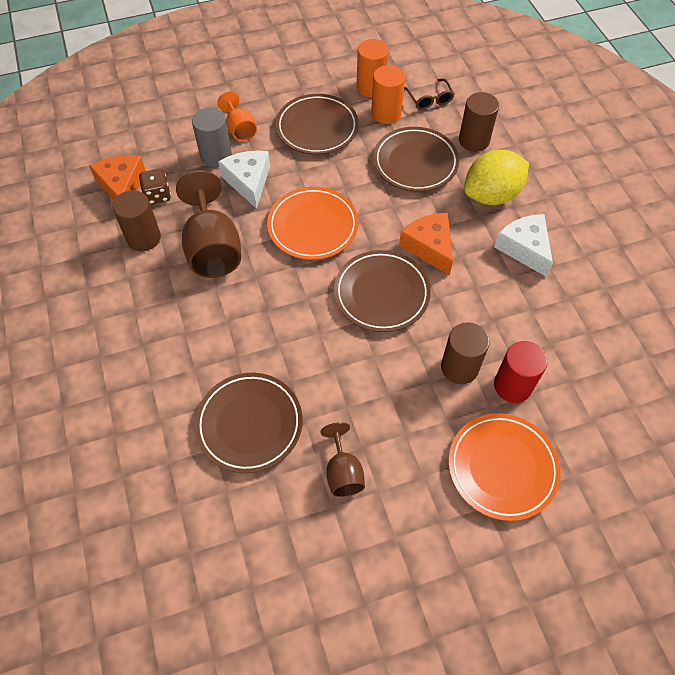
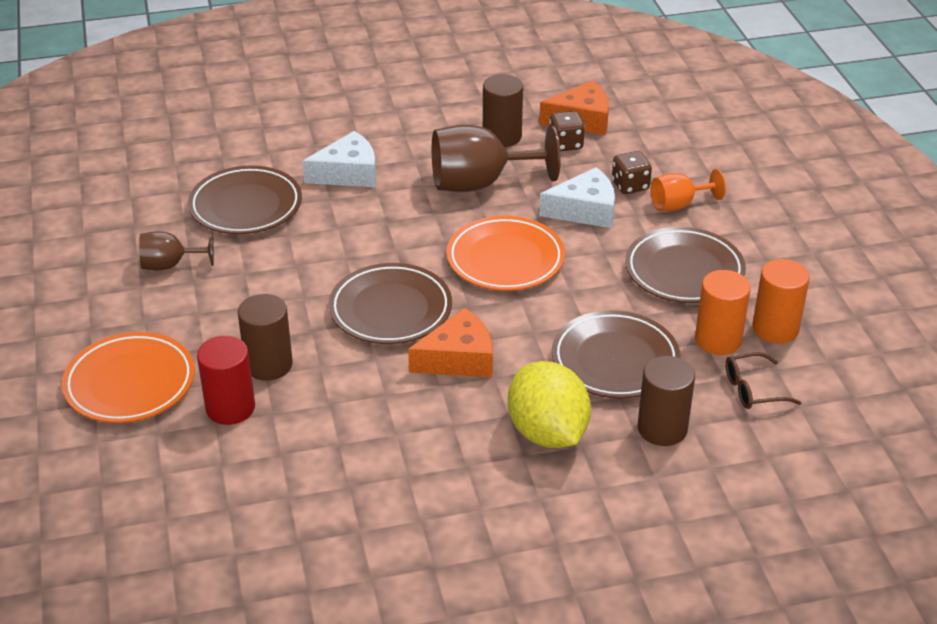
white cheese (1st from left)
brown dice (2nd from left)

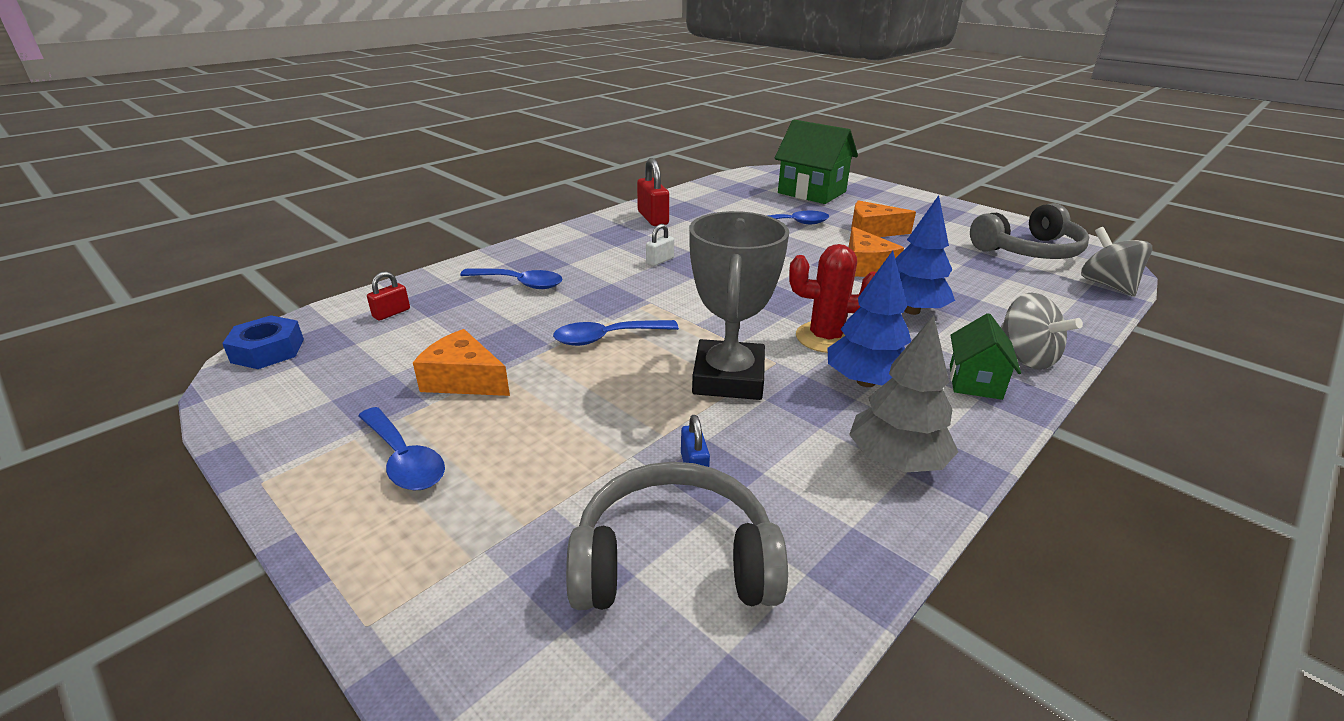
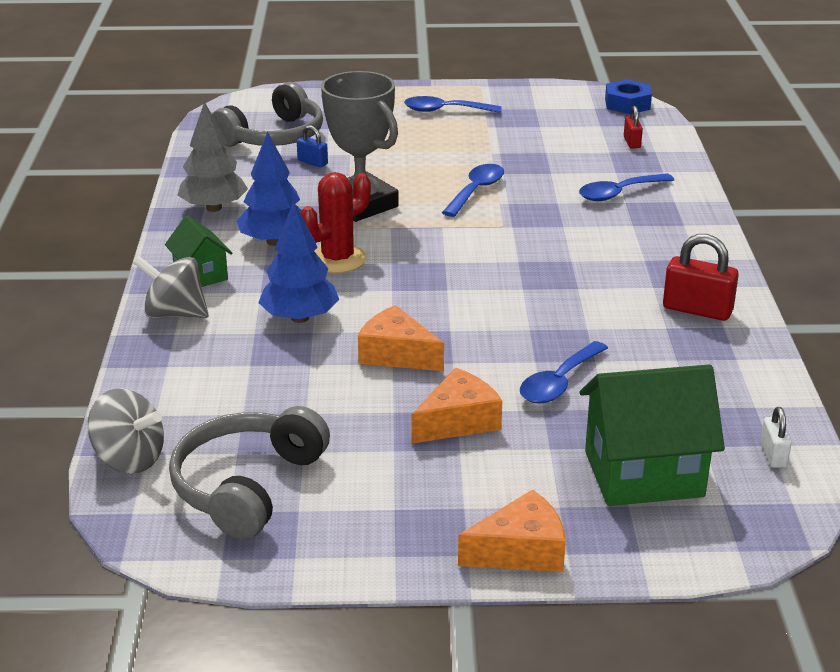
orange cheese (3rd from left)
white padlock

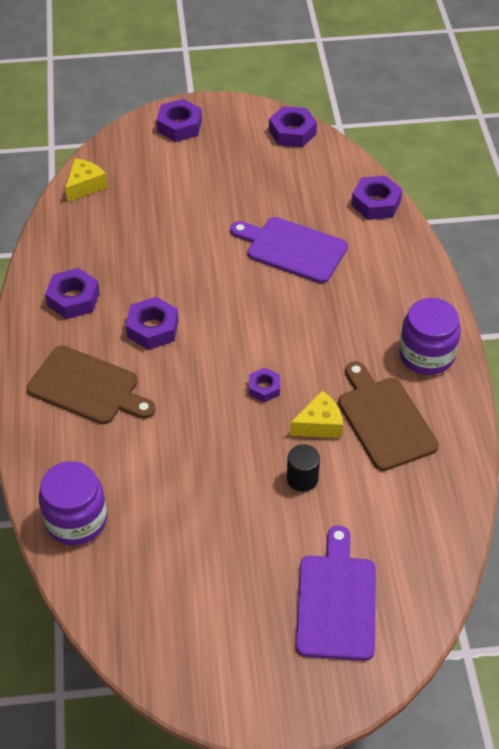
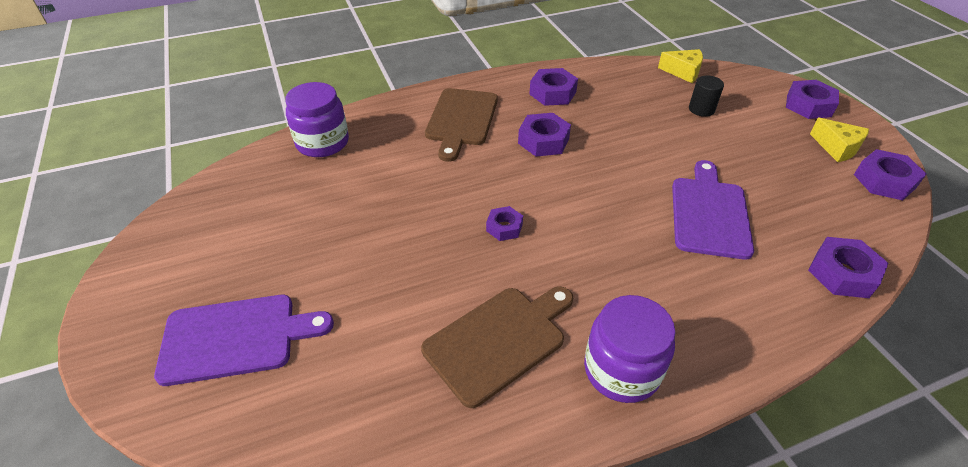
black cylinder
yellow cheese (2nd from left)

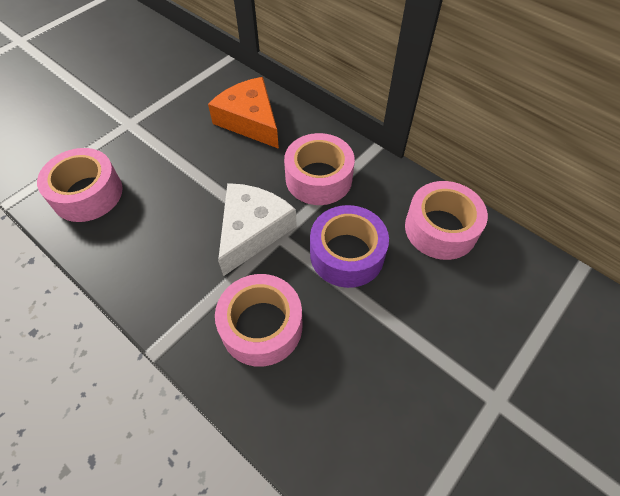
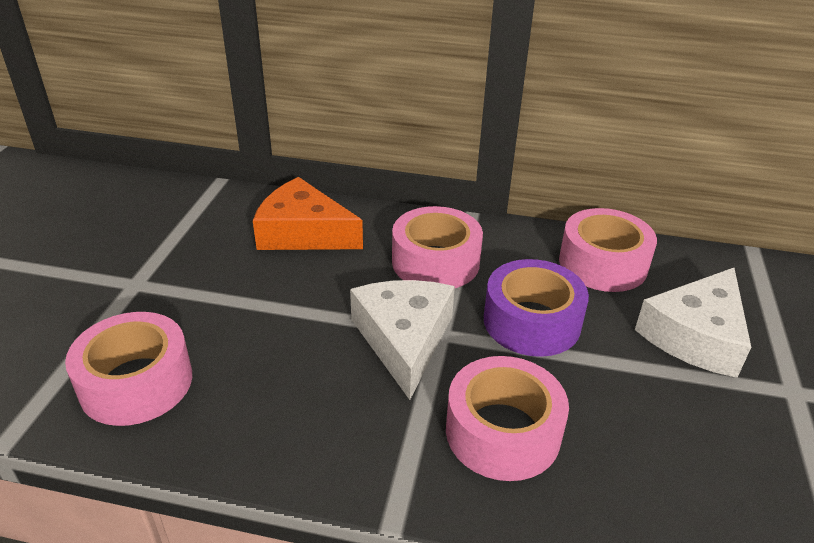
white cheese (2nd from left)

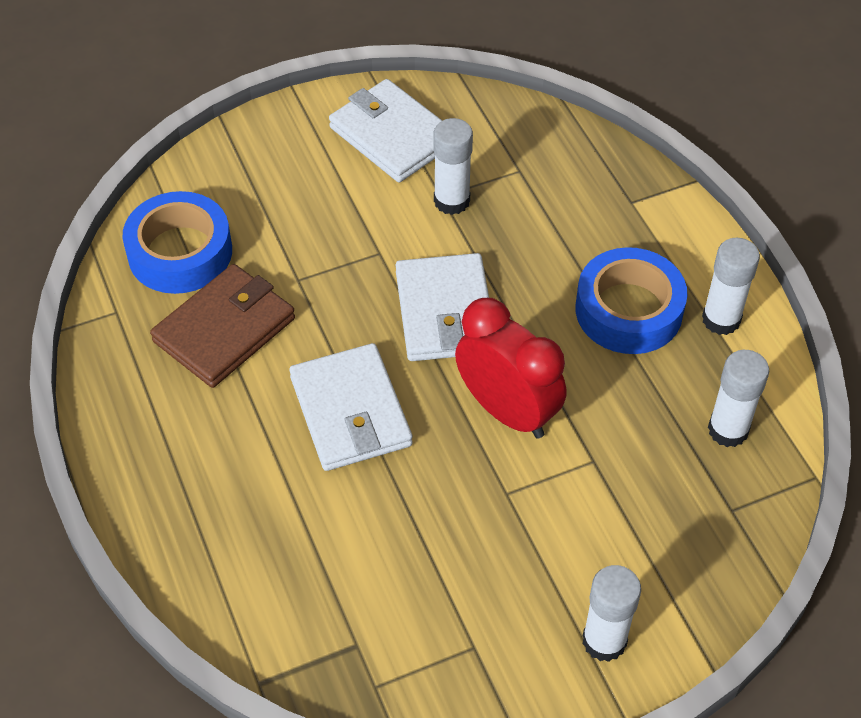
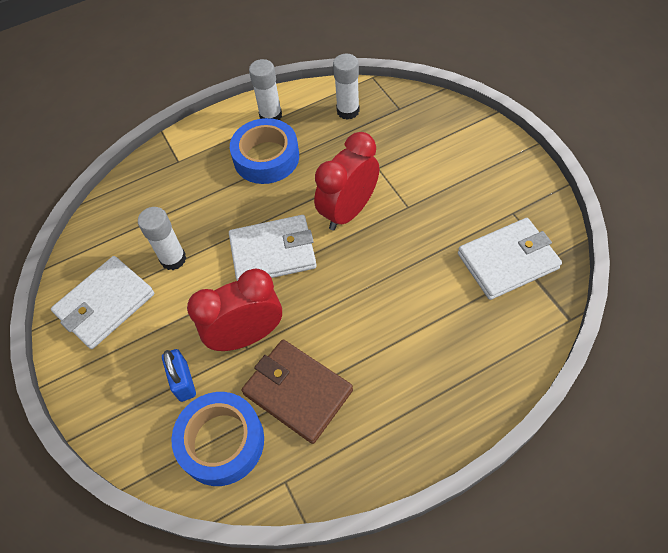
white glue stick (2nd from left in the first image)
blue padlock
red clock (1st from left)
white wallet (3rd from left)

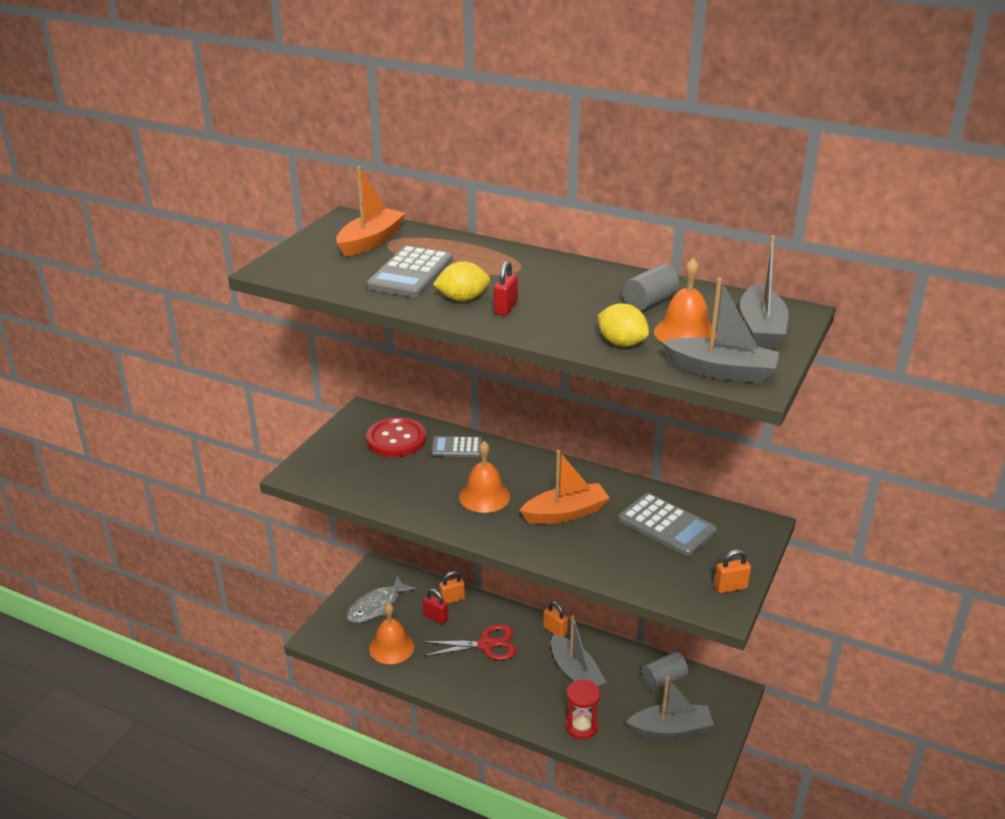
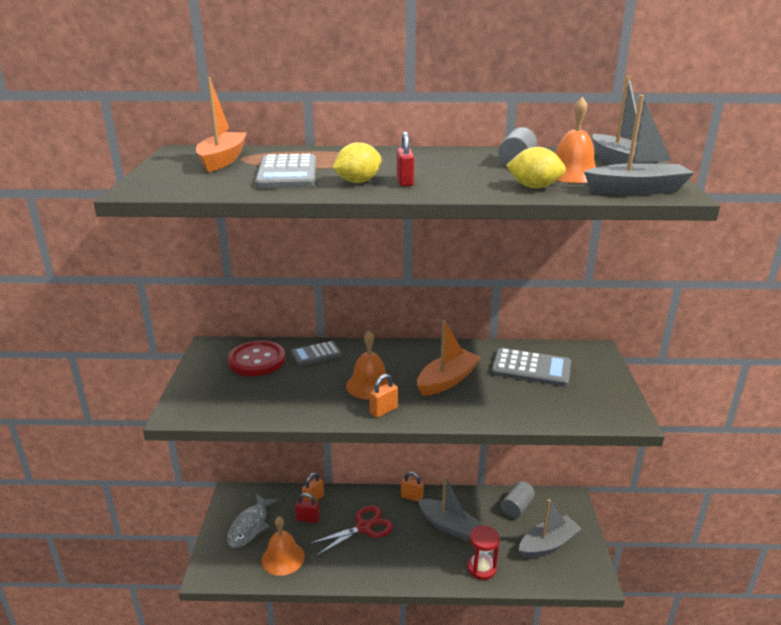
orange padlock (2nd from left)

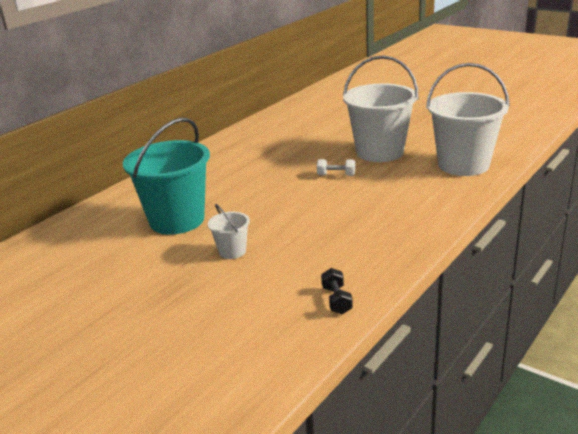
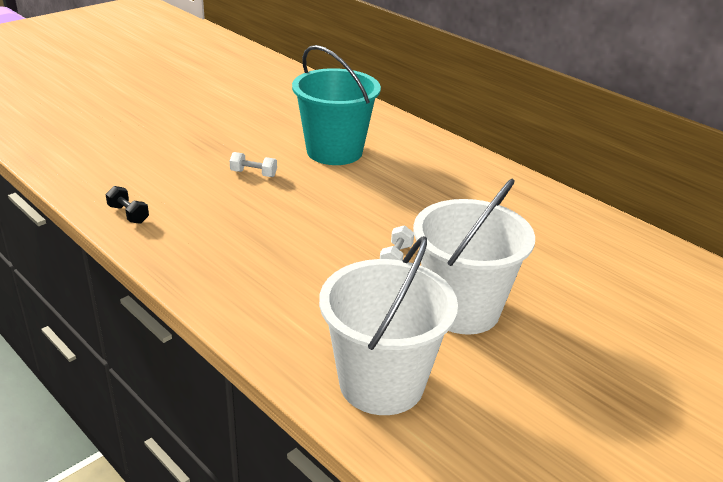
white dumbbell (1st from left)
black dumbbell

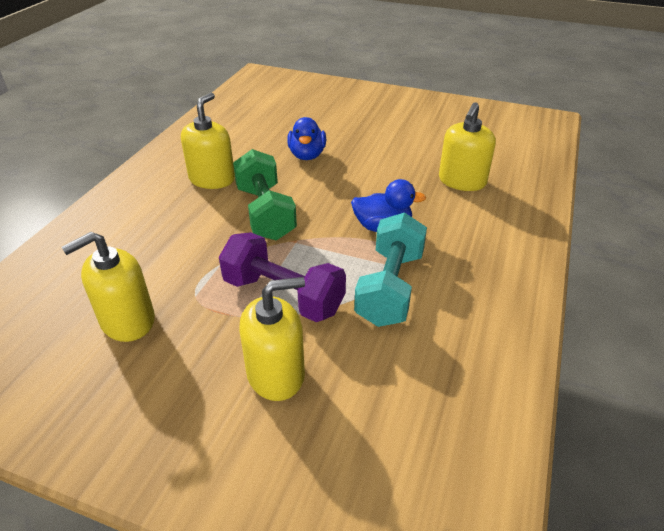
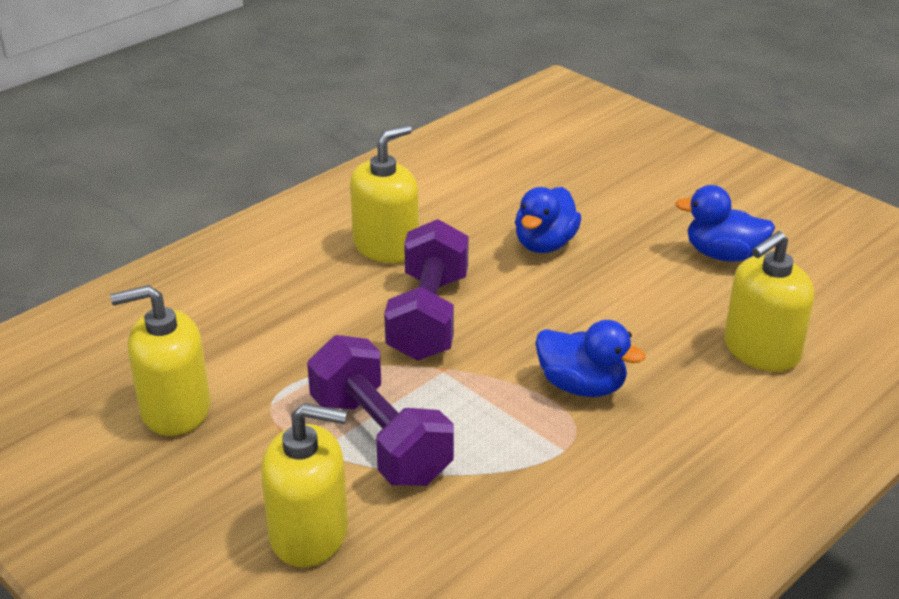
turquoise dumbbell
blue duck (3rd from left)
purple dumbbell (2nd from left)

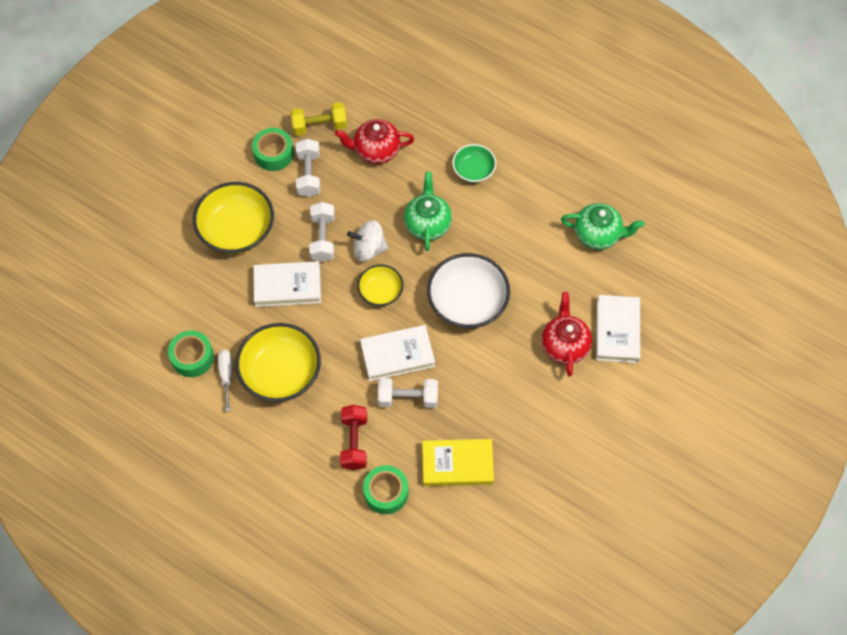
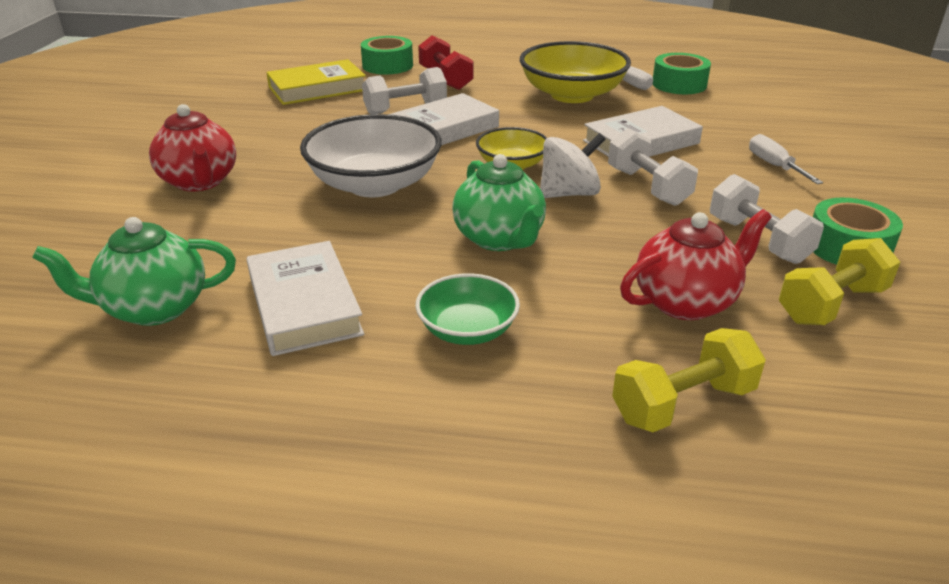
yellow dumbbell (1st from left)
white book (1st from left)
white screwdriver (2nd from left)

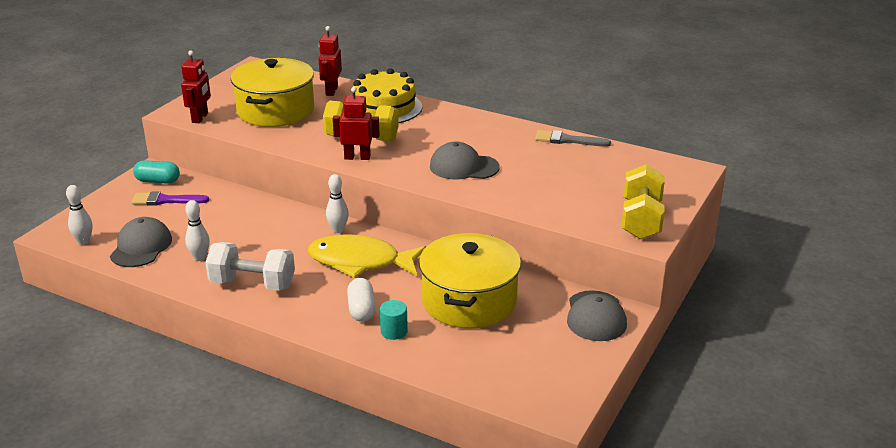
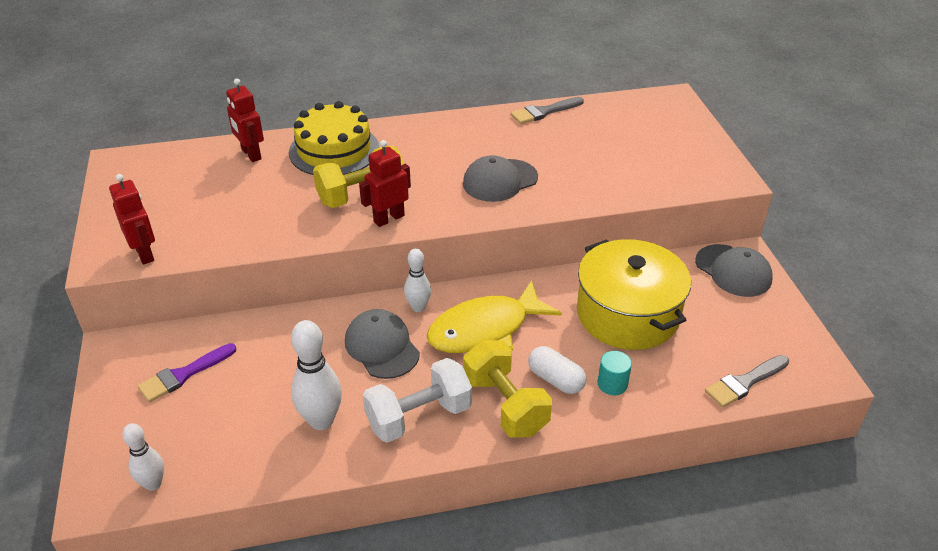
turquoise capsule
yellow pot (1st from left in the first image)
grey brush (2nd from left)
grey cap (1st from left)
yellow dumbbell (2nd from left)
white bowling pin (2nd from left)

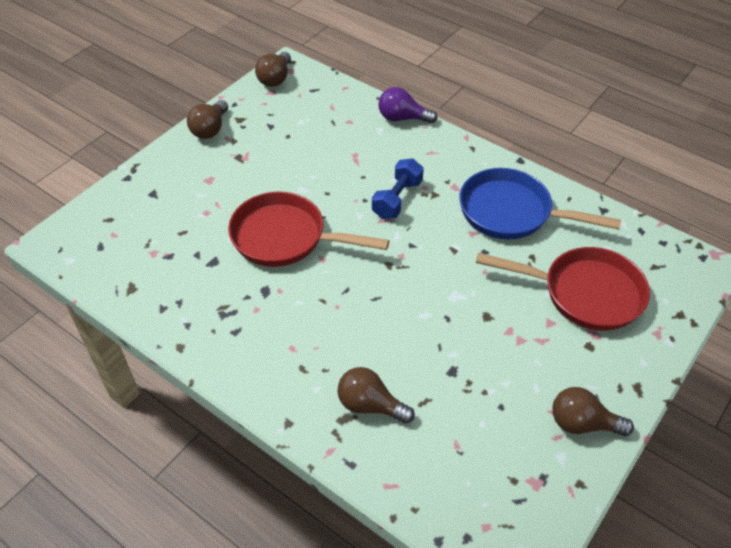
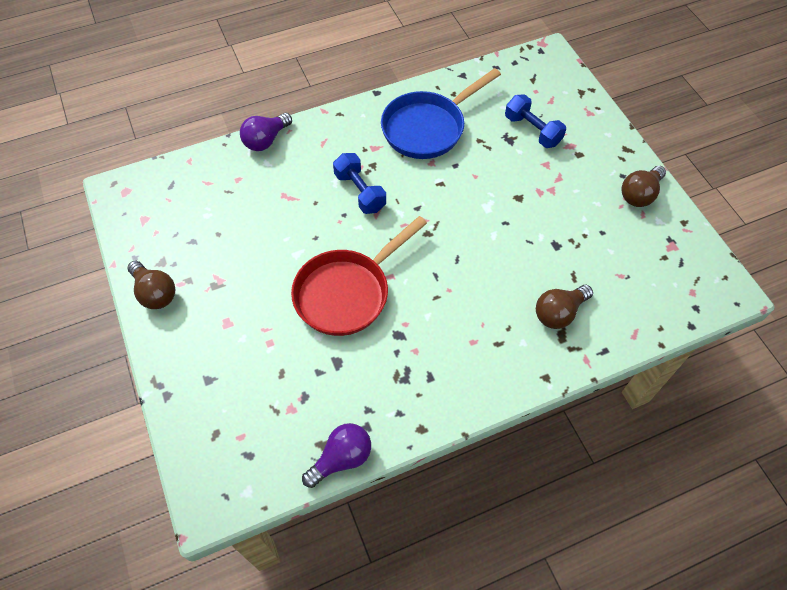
brown light bulb (2nd from left in the first image)
purple light bulb (2nd from left)
blue dumbbell (2nd from left)

